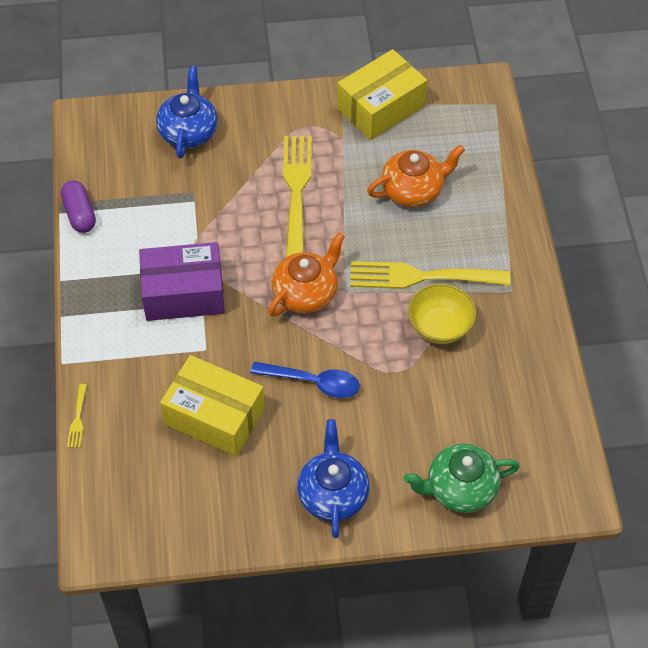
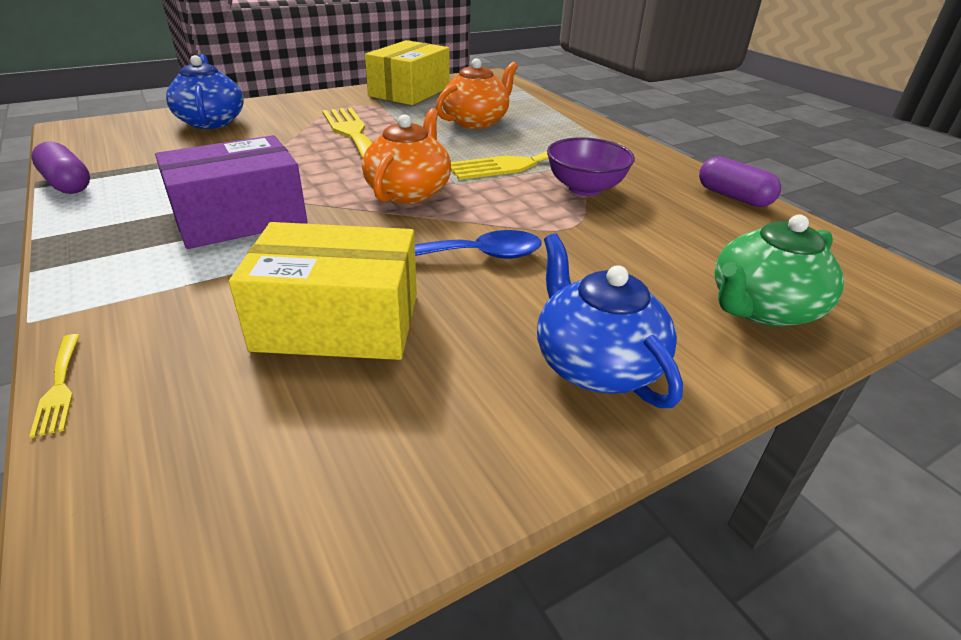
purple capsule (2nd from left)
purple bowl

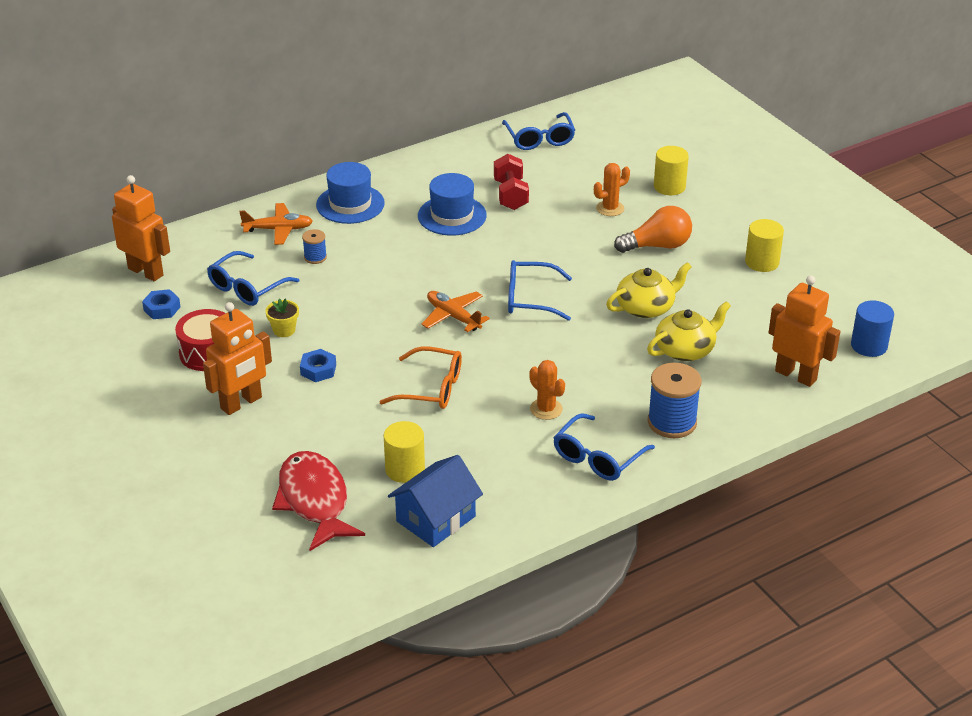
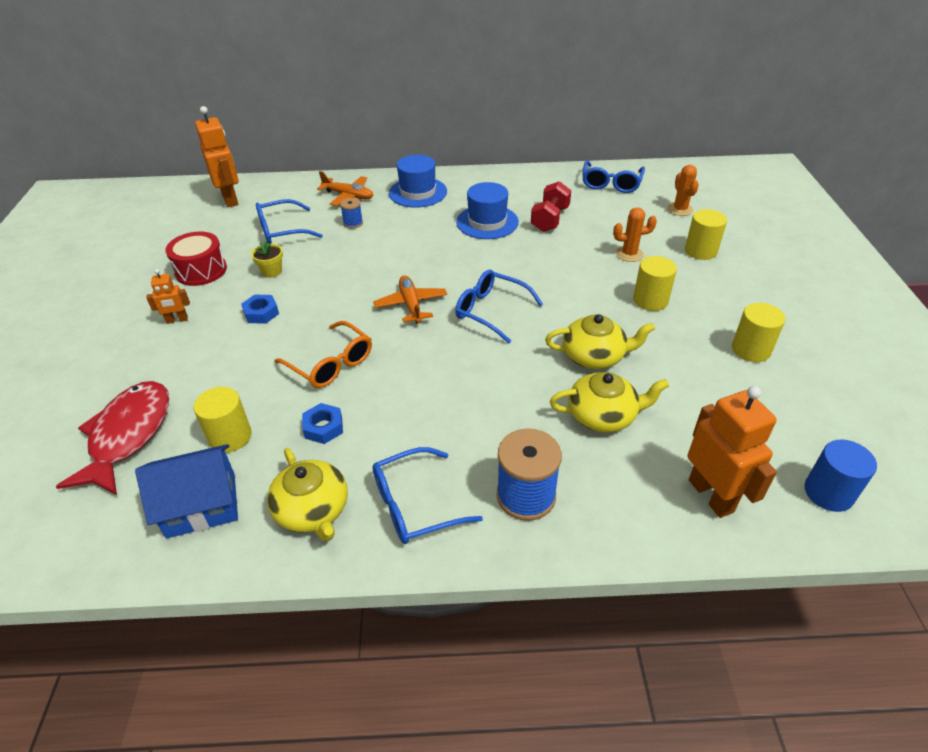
yellow teapot (1st from left)
blue nut (2nd from left)
orange cactus (2nd from left)
yellow cylinder (2nd from left)
orange robot (1st from left)

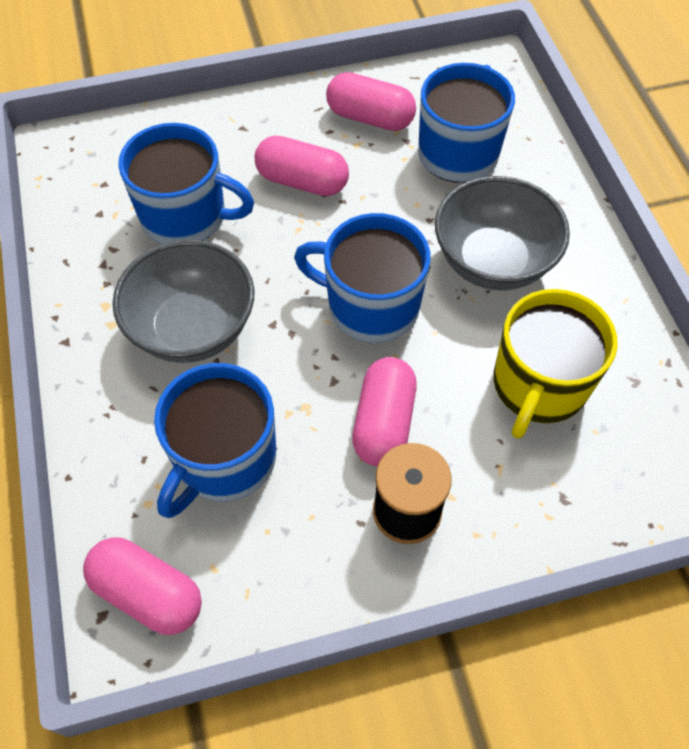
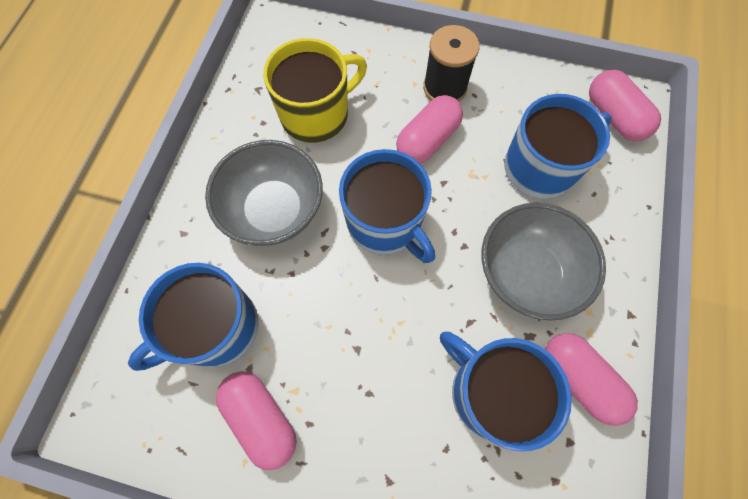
pink capsule (3rd from left)

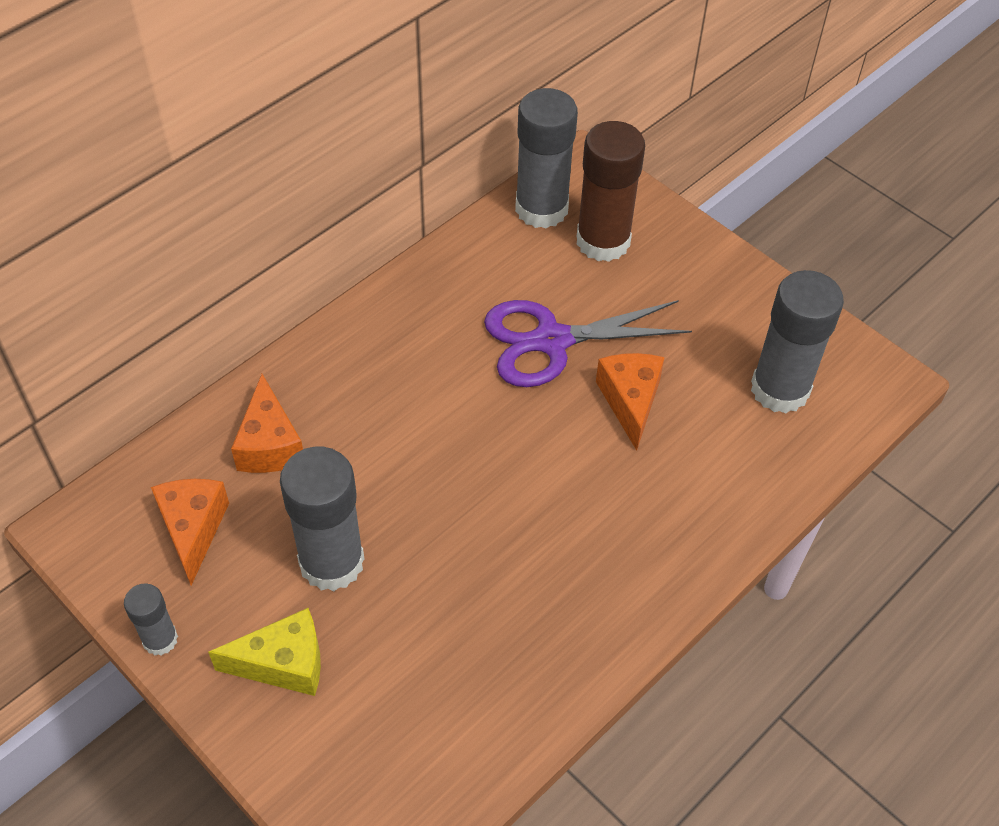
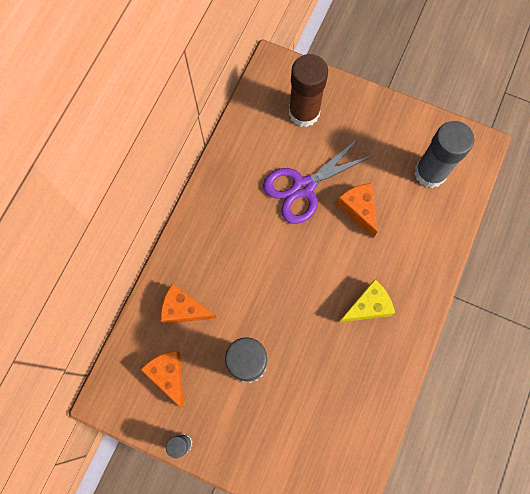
grey glue stick (3rd from left in the first image)
yellow cheese
orange cheese (2nd from left)

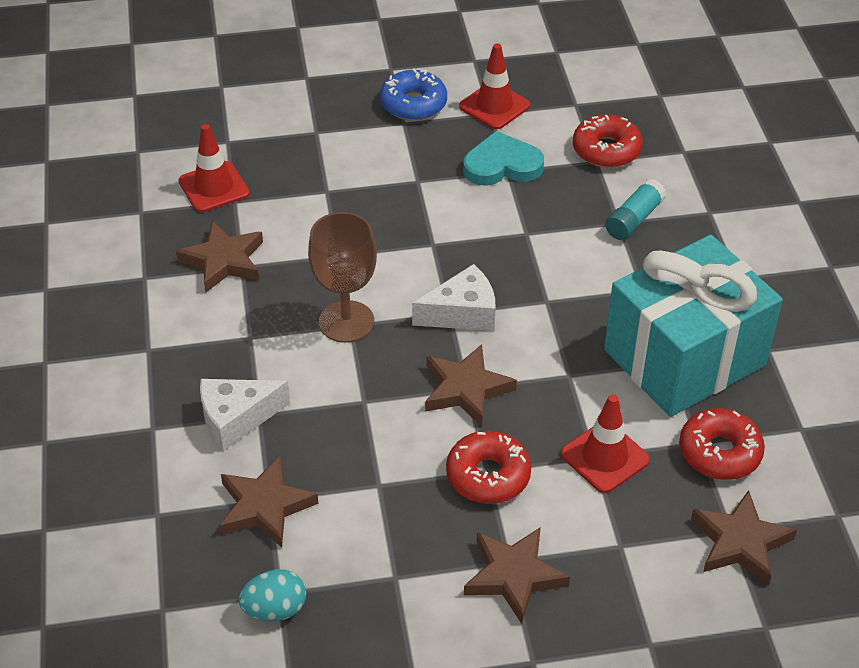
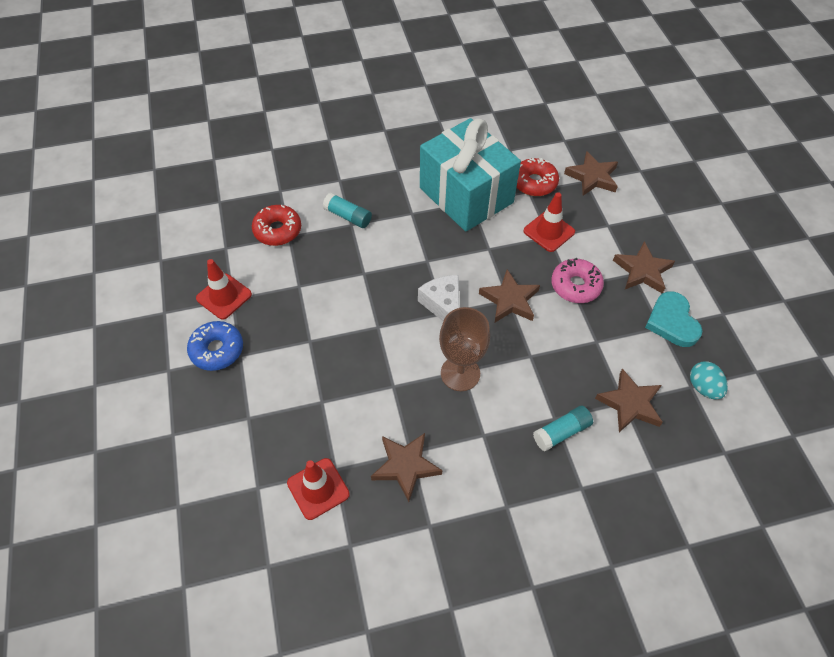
turquoise heart
turquoise glue stick (2nd from left)
pink donut

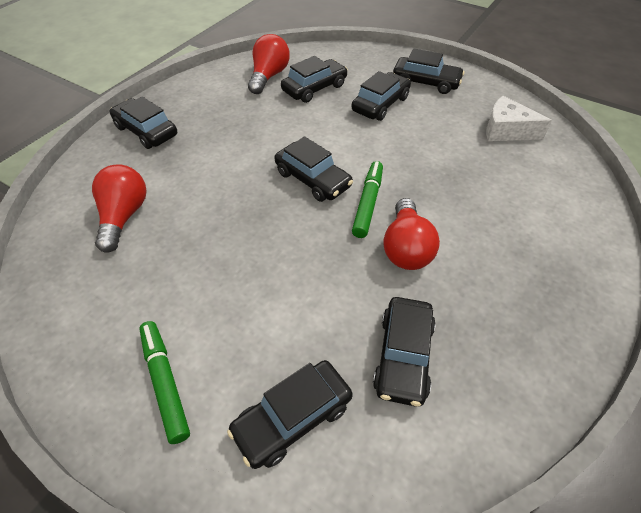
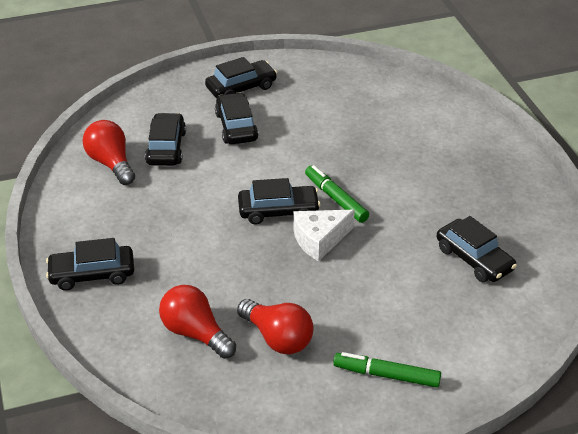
black car (2nd from left in the first image)
red light bulb (3rd from left)
white cheese

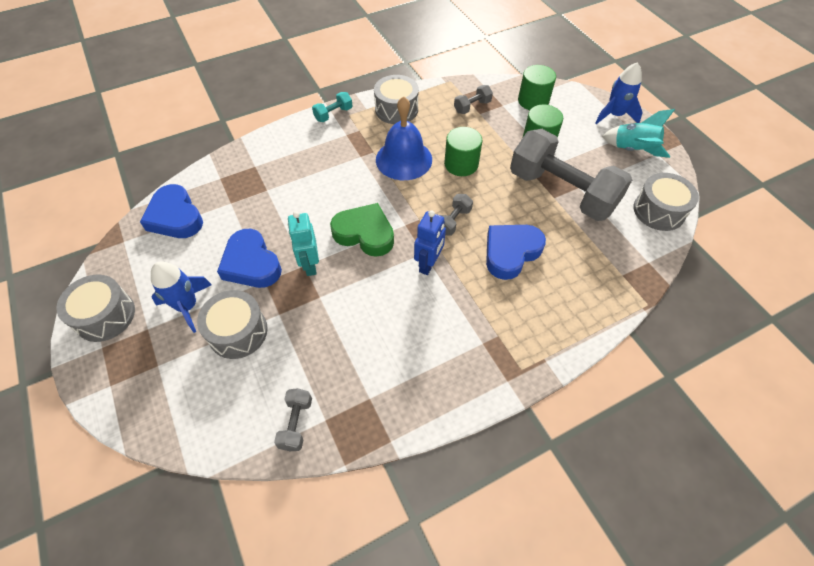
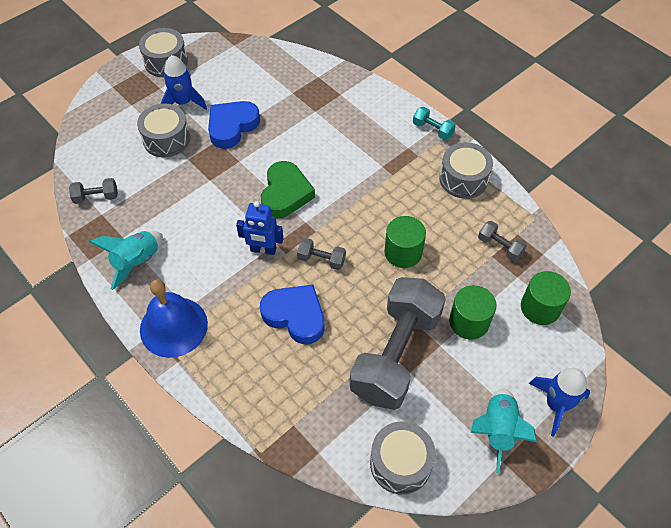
blue heart (1st from left in the first image)
turquoise robot
turquoise rocket (1st from left)
blue bell

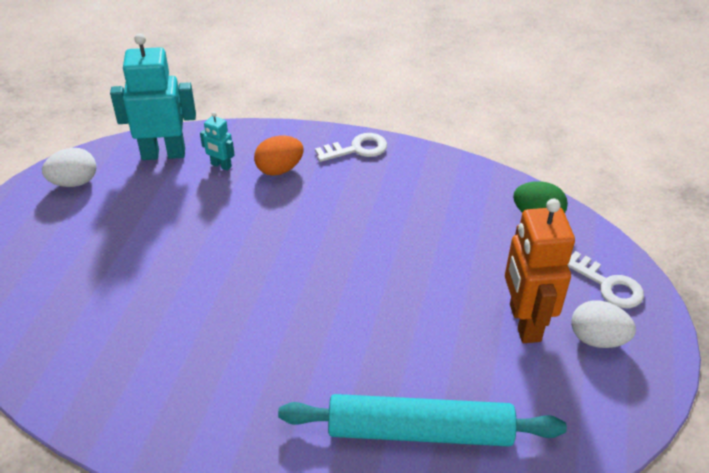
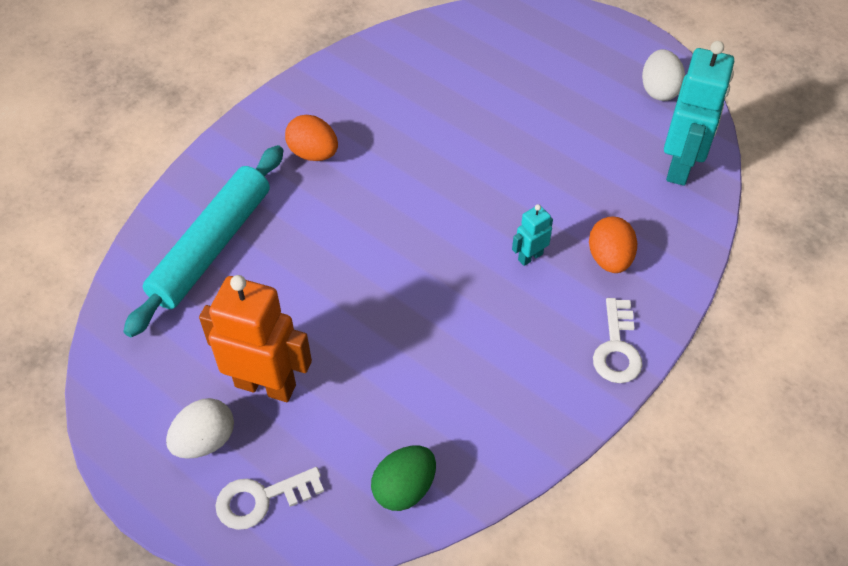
orange egg (1st from left)
turquoise robot (1st from left)

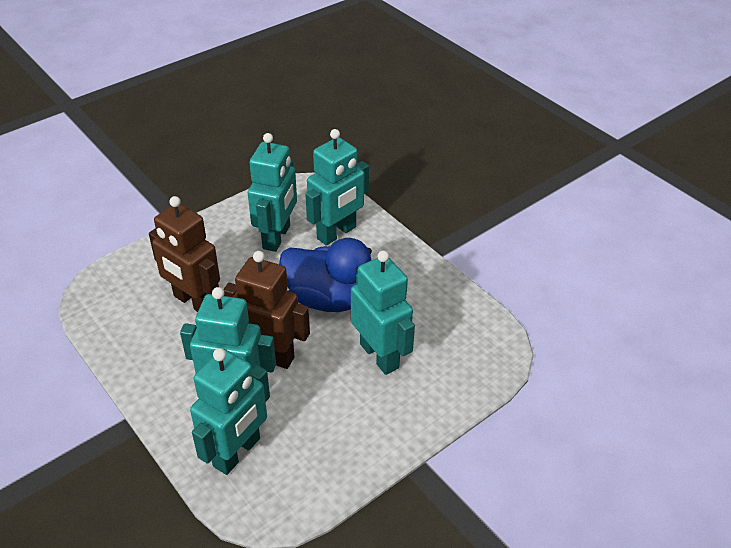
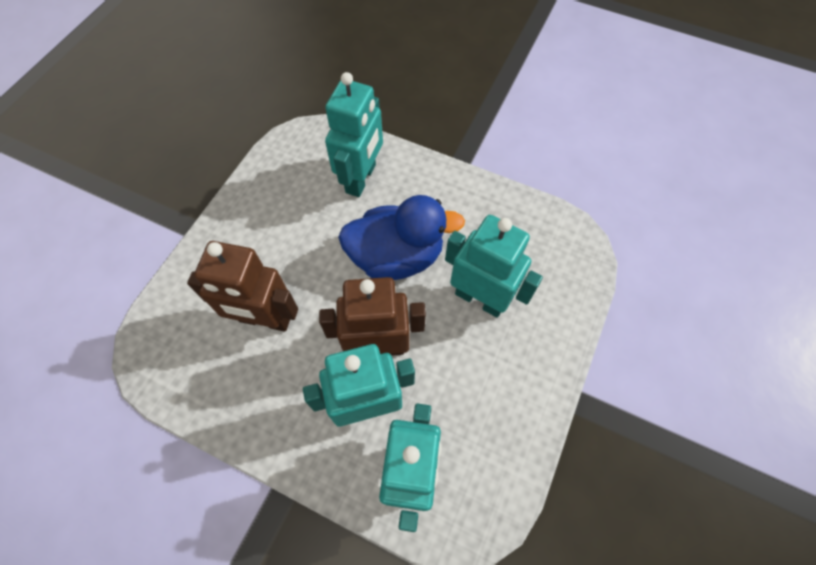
turquoise robot (3rd from left in the first image)

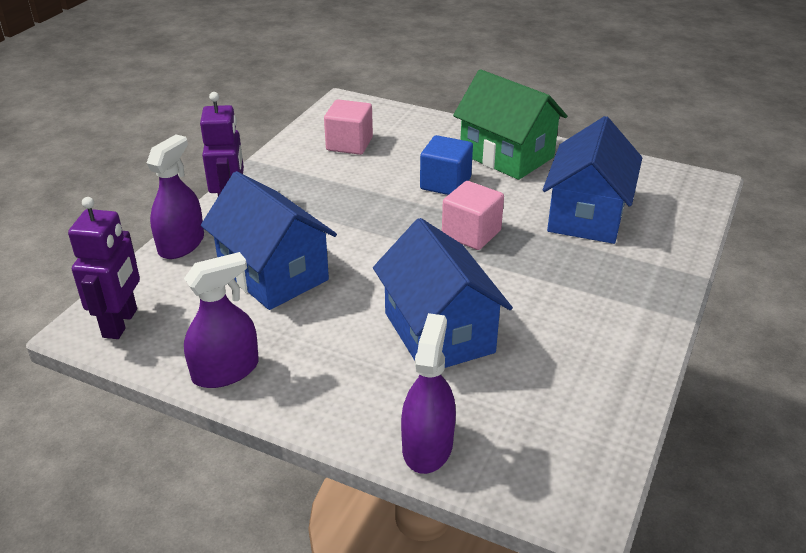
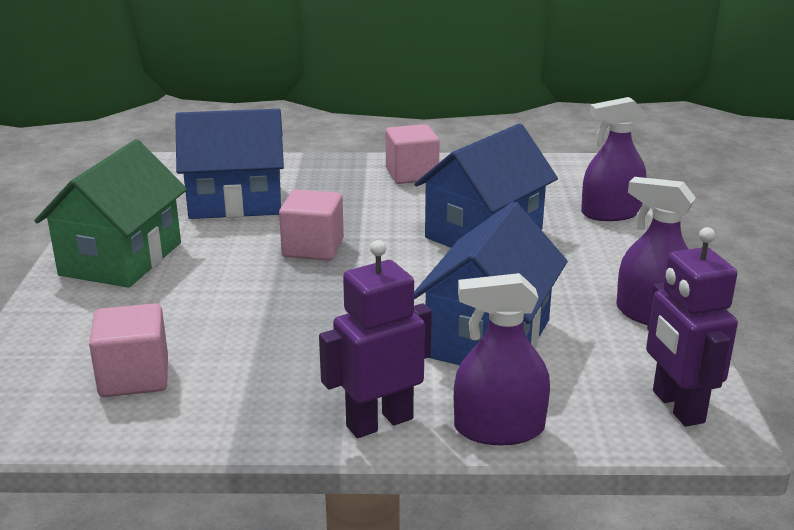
blue cube
pink cube (3rd from left)
purple robot (2nd from left)

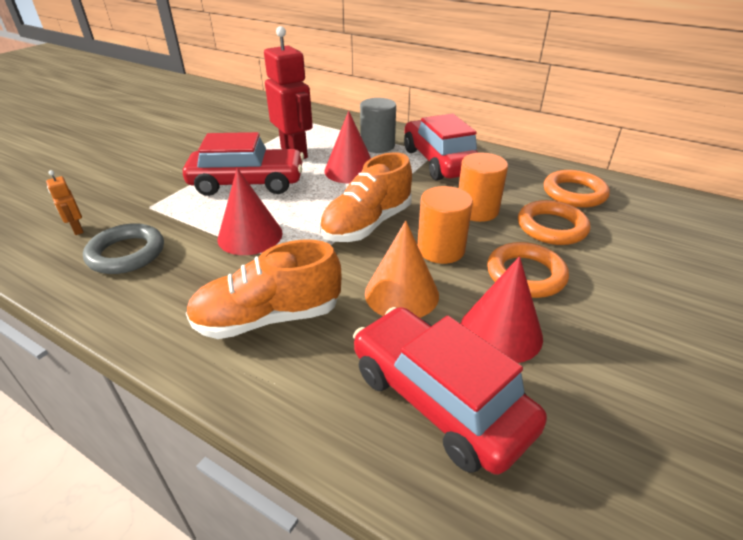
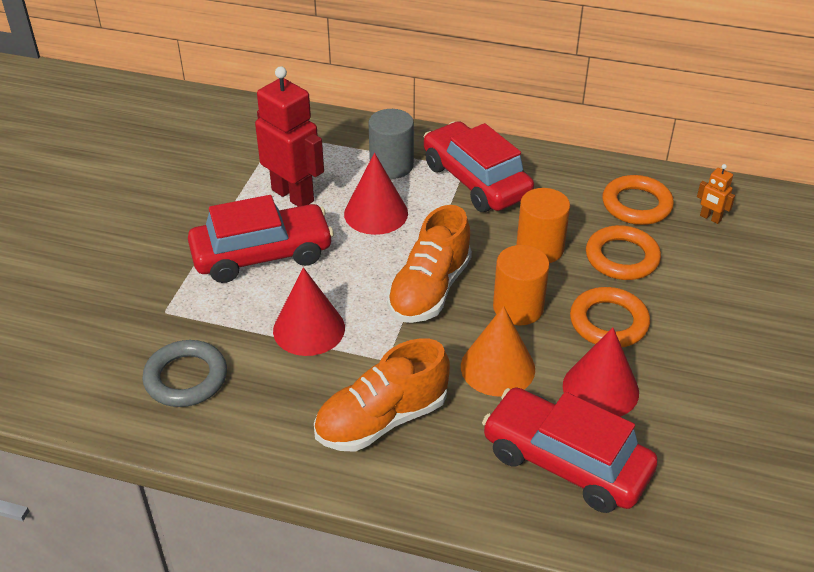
orange robot

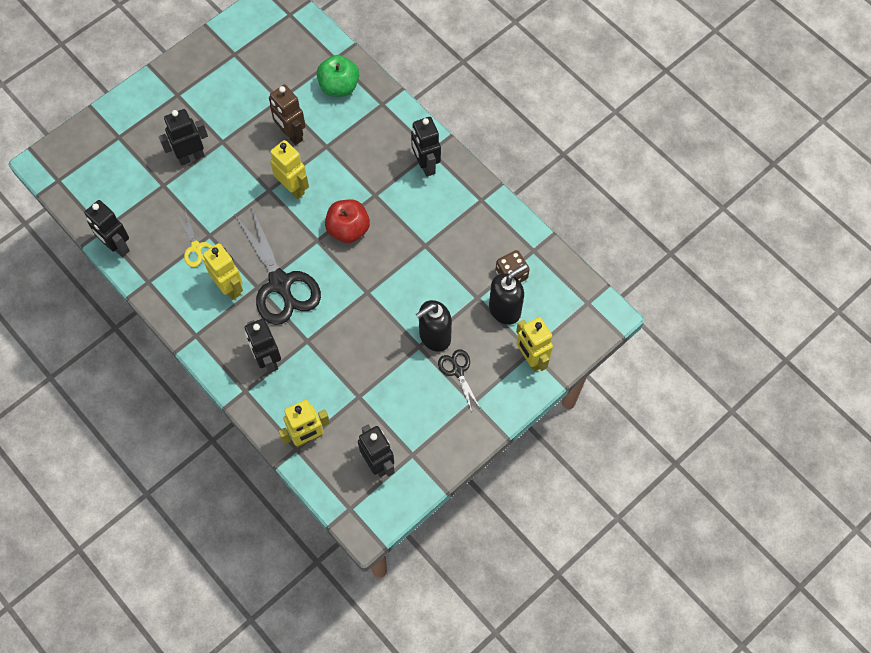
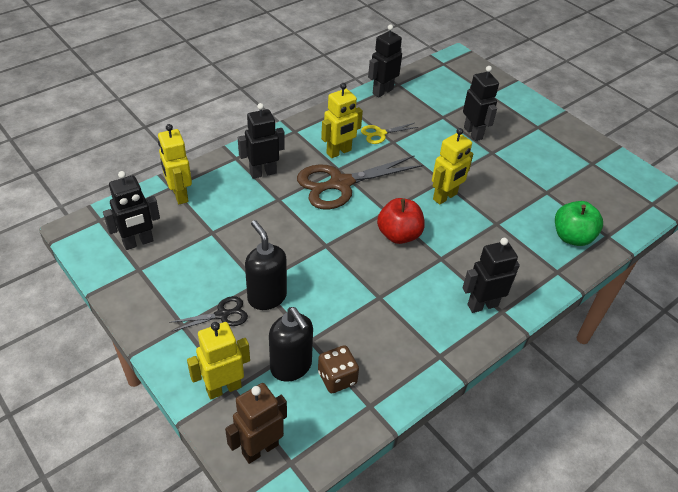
brown robot
brown scissors

